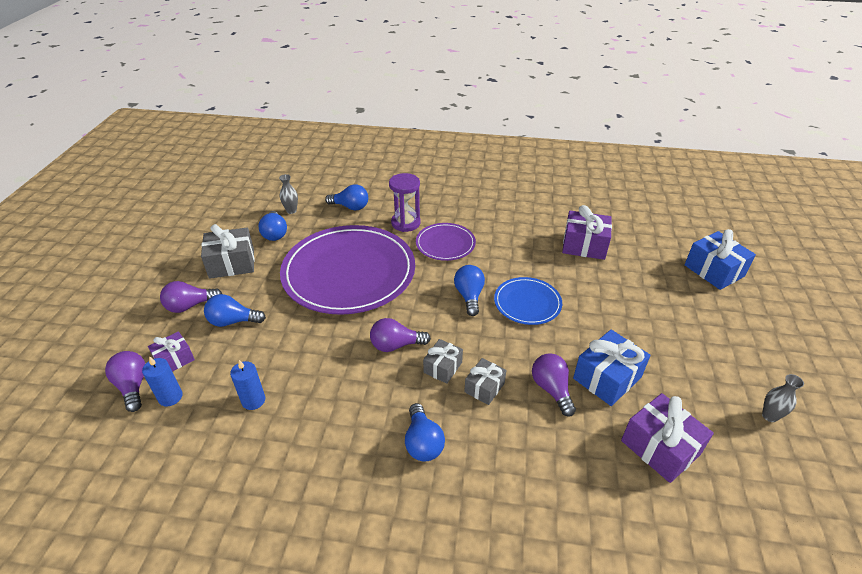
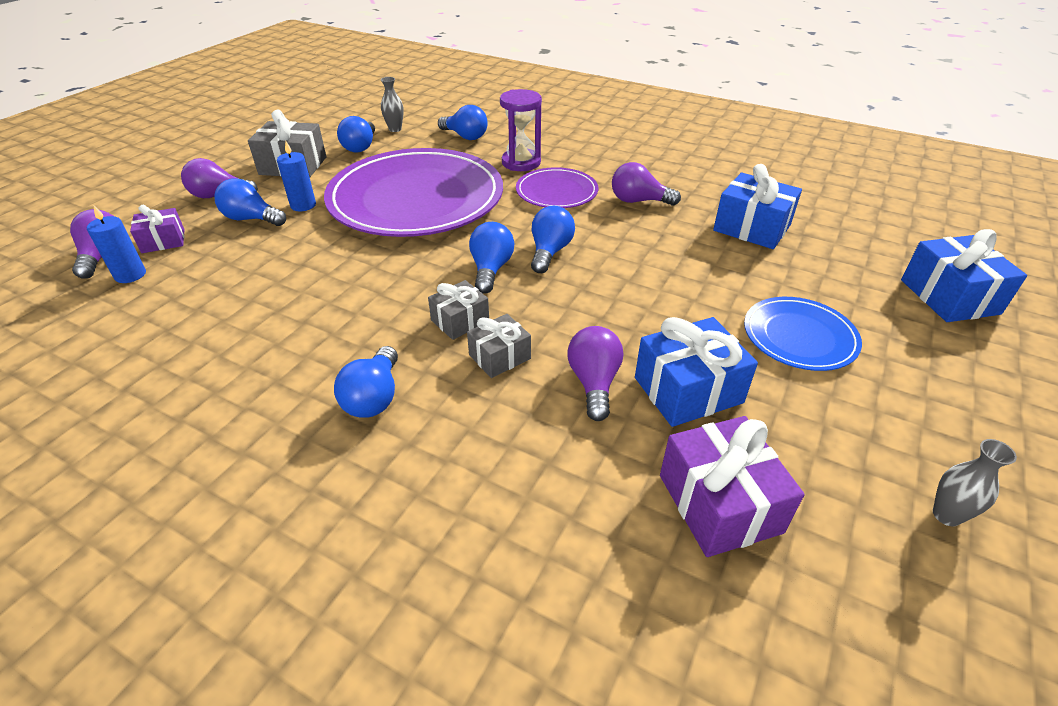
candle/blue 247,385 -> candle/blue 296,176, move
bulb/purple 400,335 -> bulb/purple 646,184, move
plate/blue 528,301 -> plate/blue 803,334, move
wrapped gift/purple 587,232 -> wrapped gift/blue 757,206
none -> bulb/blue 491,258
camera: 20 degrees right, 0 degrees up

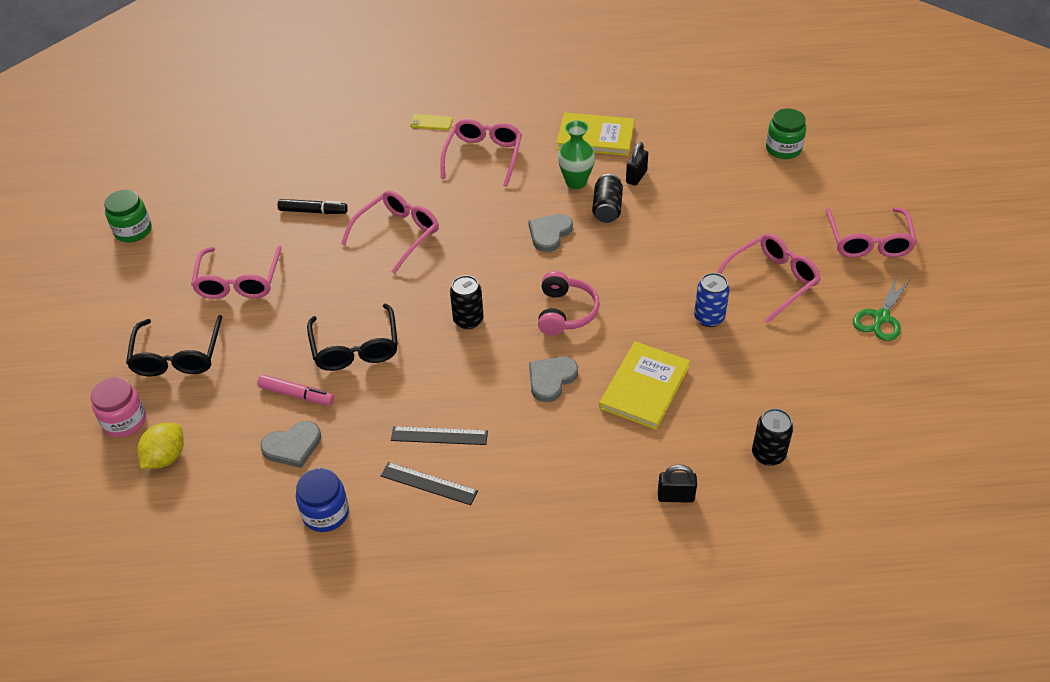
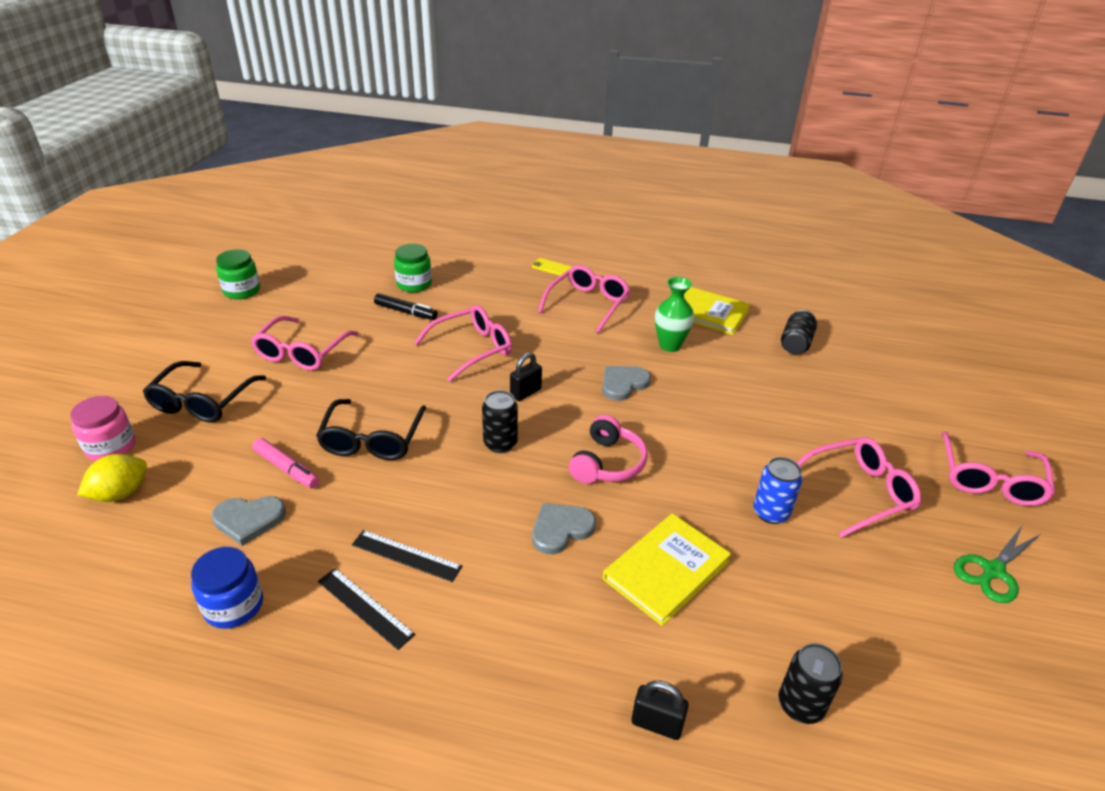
soda can/ebony 607,198 -> soda can/ebony 799,332, move
lock/ebony 637,164 -> lock/ebony 526,376, move
jar/emerald 786,133 -> jar/emerald 413,268, move
camera: 15 degrees right, 10 degrees down

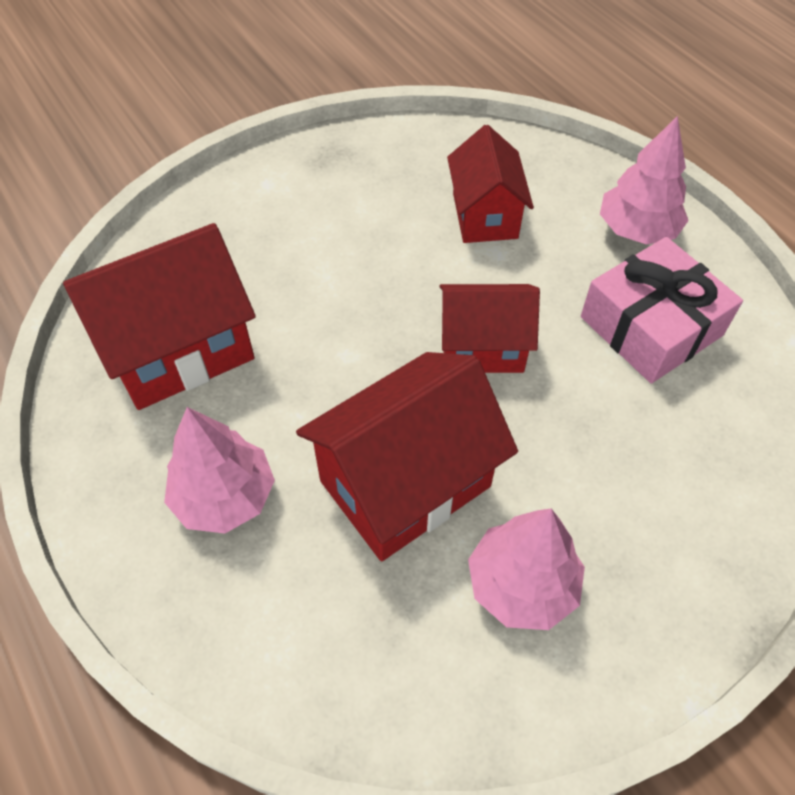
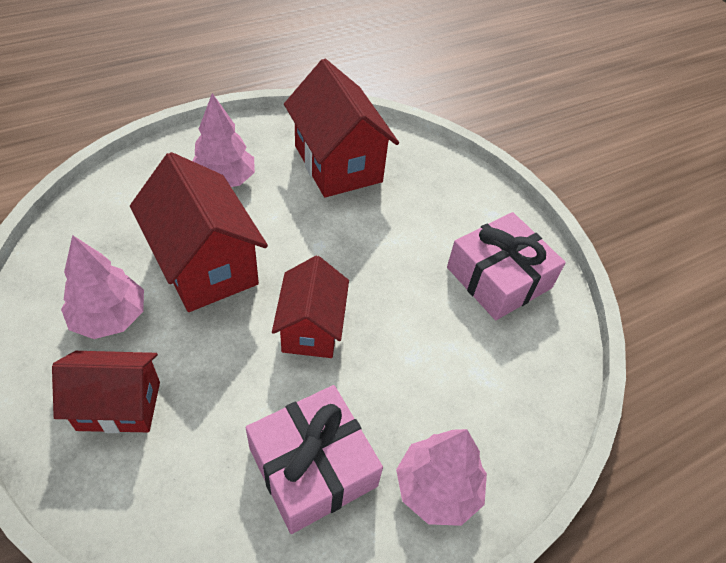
cottage/red 490,184 -> cottage/red 106,392, move
none -> wrapped gift/rose-pink 506,266
camera: 90 degrees right, 5 degrees down

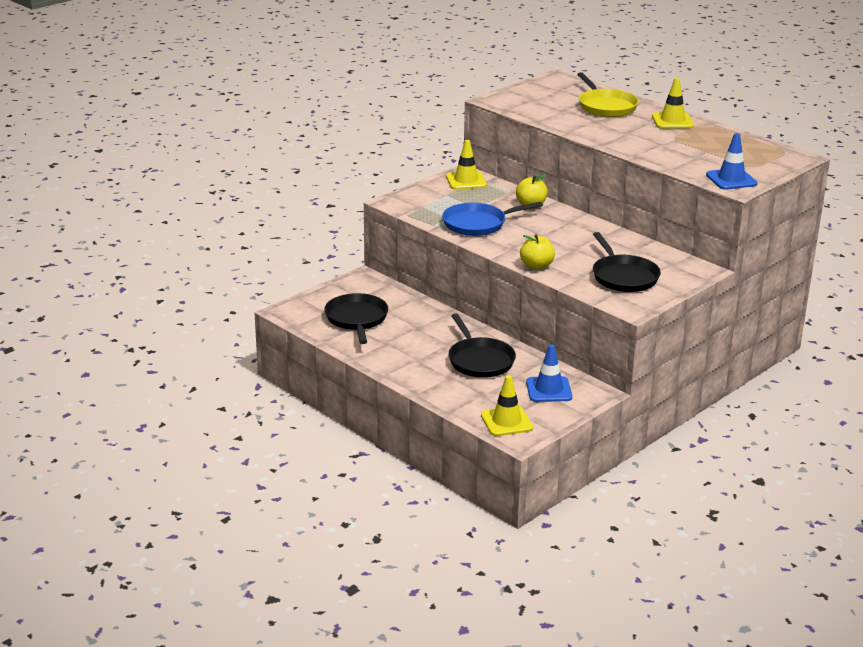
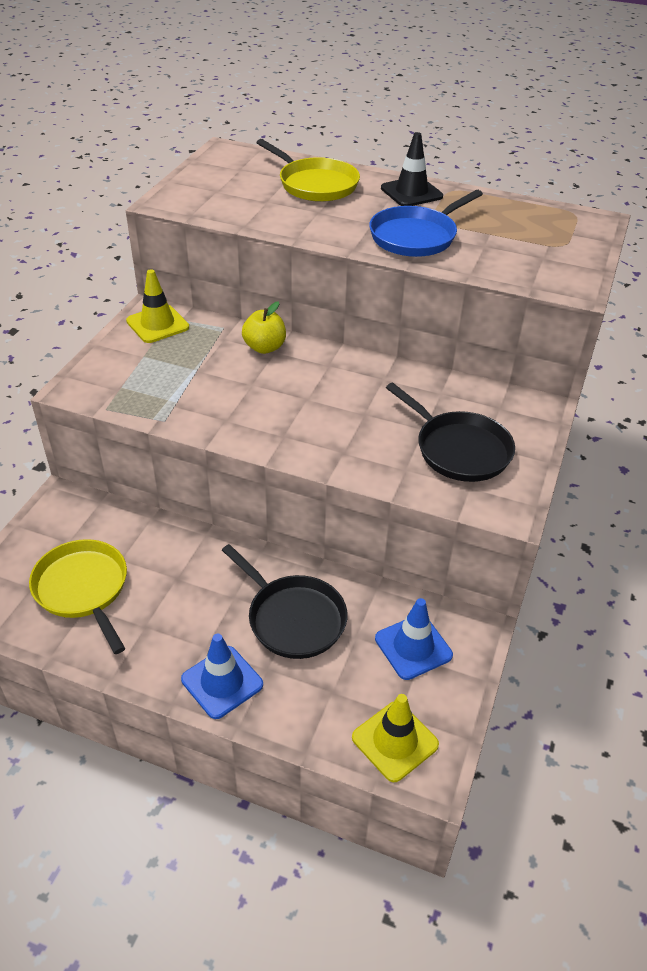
pan/ebony 356,318 -> pan/yellow 78,596
pan/blue 492,219 -> pan/blue 426,223, move
apple fruit/yellow 537,252 -> none
traffic cone/yellow 673,103 -> traffic cone/ebony 412,169
traffic cone/blue 732,161 -> traffic cone/blue 222,676, move
camera: 25 degrees left, 15 degrees up

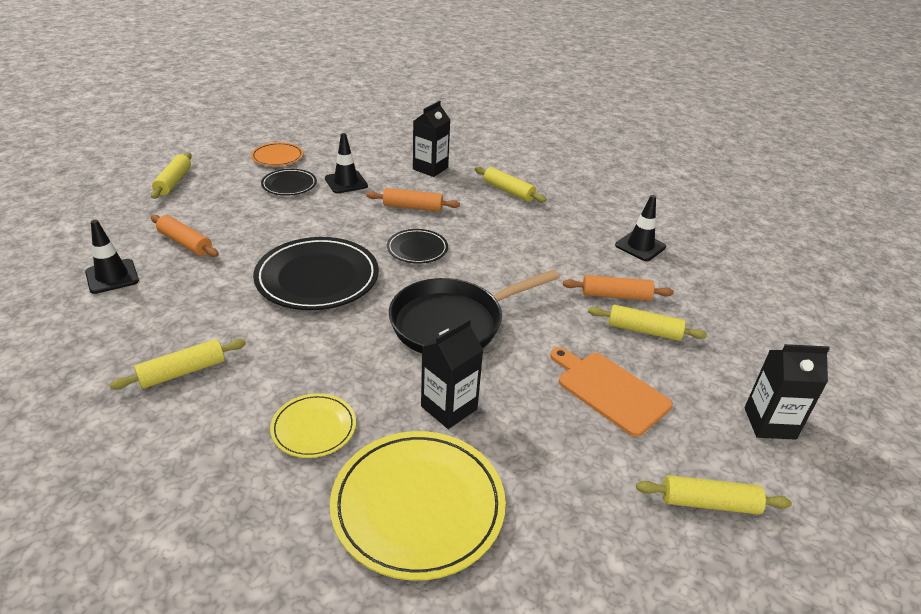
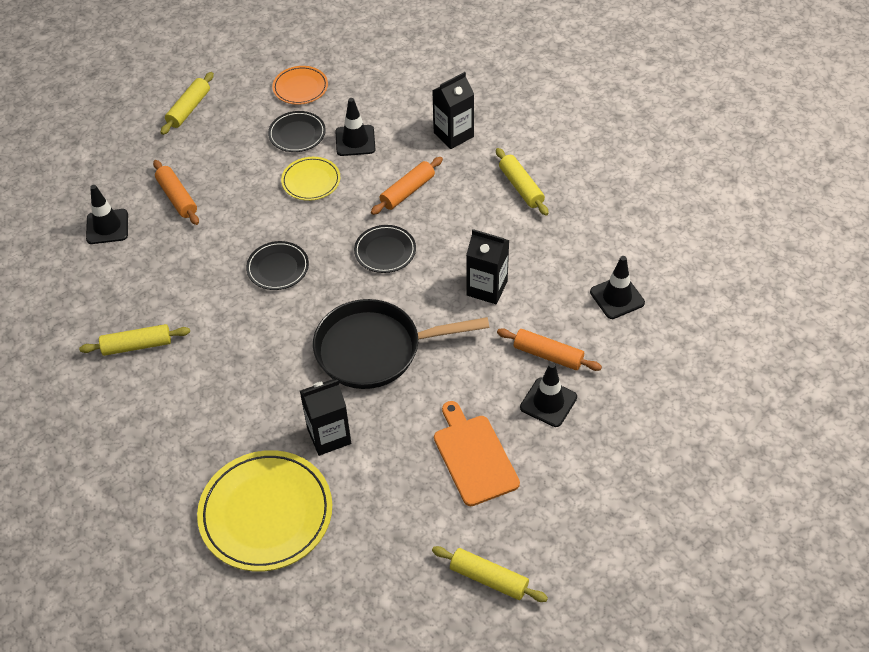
plate/ebony 316,273 -> plate/ebony 277,265, x0.54
plate/yellow 313,425 -> plate/yellow 310,179, move
dough roller/bright orange 413,200 -> dough roller/bright orange 407,186, 75 degrees counterclockwise
dough roller/yellow 647,323 -> traffic cone/ebony 548,394
juice carton/ebony 787,392 -> juice carton/ebony 487,266, move
camera: 25 degrees right, 15 degrees up

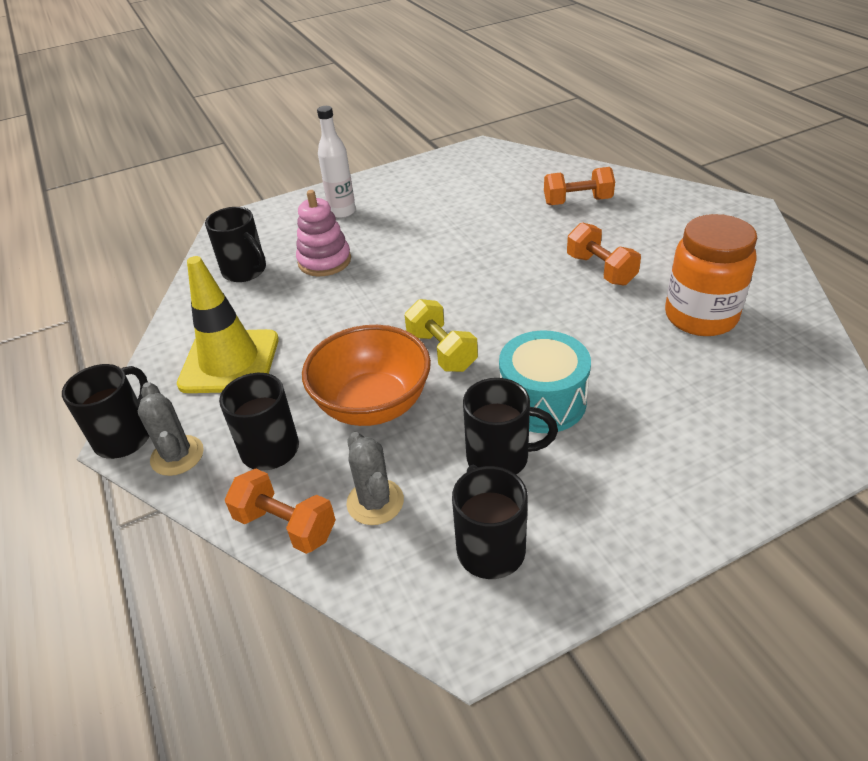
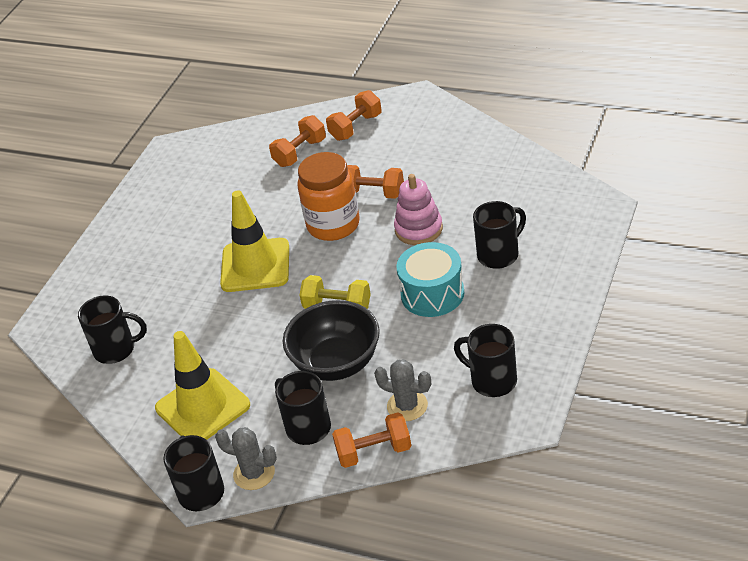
stacking toy/rose-pink 323,233 -> stacking toy/rose-pink 418,209, move
deep dish/bright orange 366,375 -> deep dish/ebony 331,340
bottle/white 336,162 -> none
tea mug/ebony 510,426 -> tea mug/ebony 499,235, move
jar/bright orange 711,275 -> jar/bright orange 328,196, move
none -> traffic cone/yellow 254,241
none -> free weight/bright orange 354,115
camera: 40 degrees left, 0 degrees up

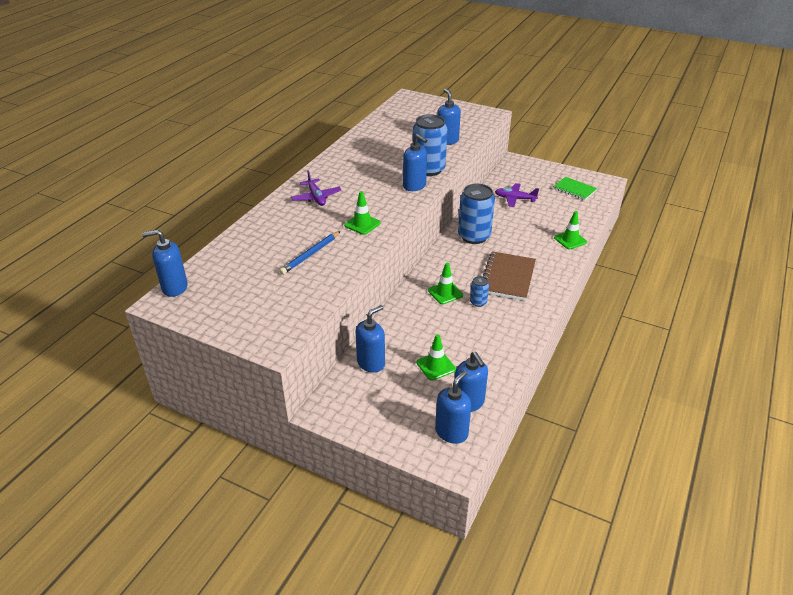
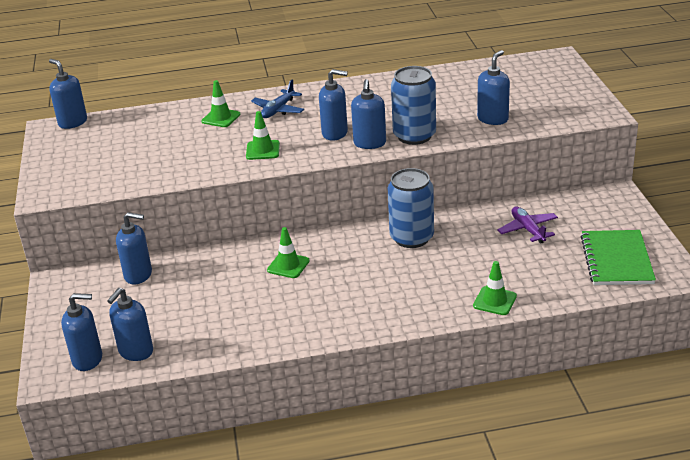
wooden pencil/blue 309,253 -> none
plane/purple 316,188 -> plane/blue 277,99
traffic cone/emerald 436,357 -> traffic cone/emerald 220,103, move
soda can/blue 479,291 -> none
notebook/dark brown 509,276 -> none
notebook/emerald 575,188 -> notebook/emerald 618,257, x1.52
none -> pump bottle/blue 333,104
camera: 55 degrees right, 5 degrees down

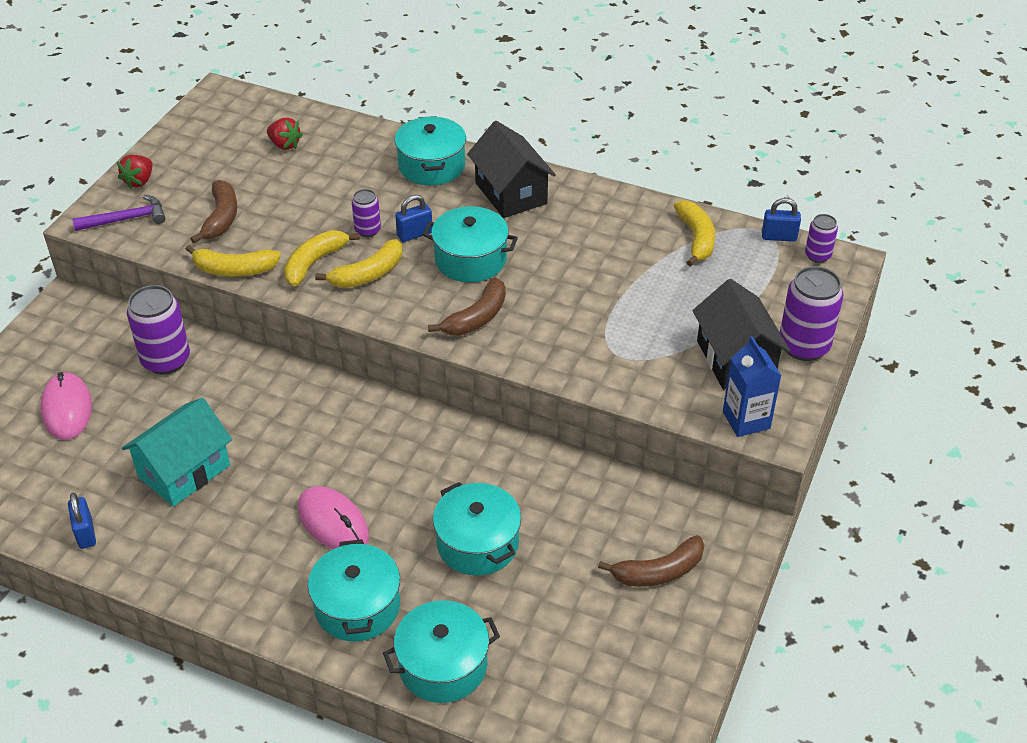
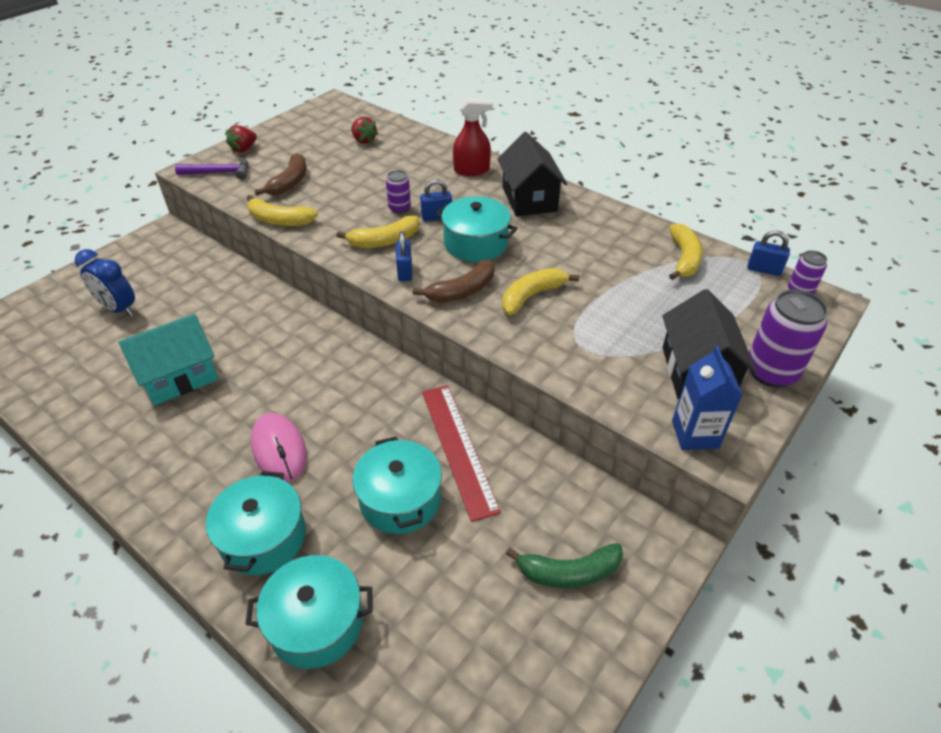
PC mouse/rose-pink 66,406 -> bedside clock/blue 105,282
lock/blue 82,521 -> lock/blue 404,256, move
soda can/purple 158,330 -> none
banana/yellow 322,258 -> banana/yellow 540,291, move
cooking pot/teal 430,151 -> spray cleaner/red 473,137
banana/dark brown 651,561 -> banana/emerald 564,565
none -> ruler/red 461,453
camera: 15 degrees right, 0 degrees up

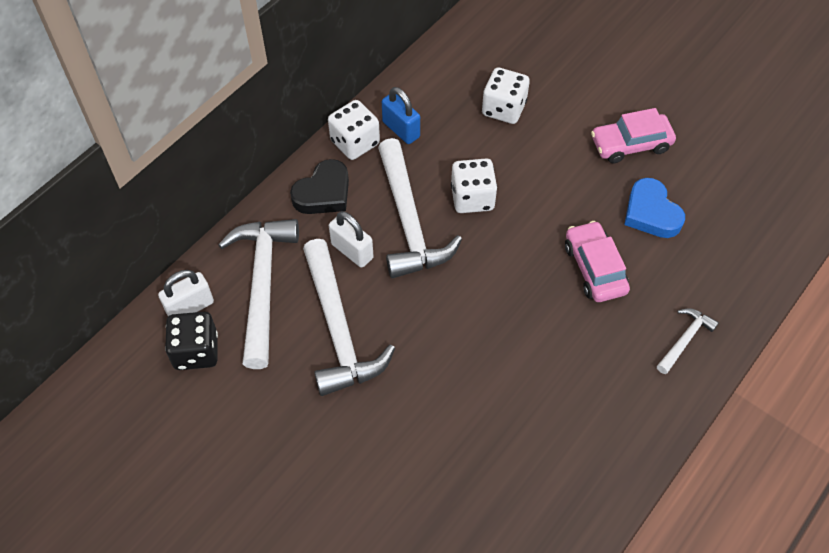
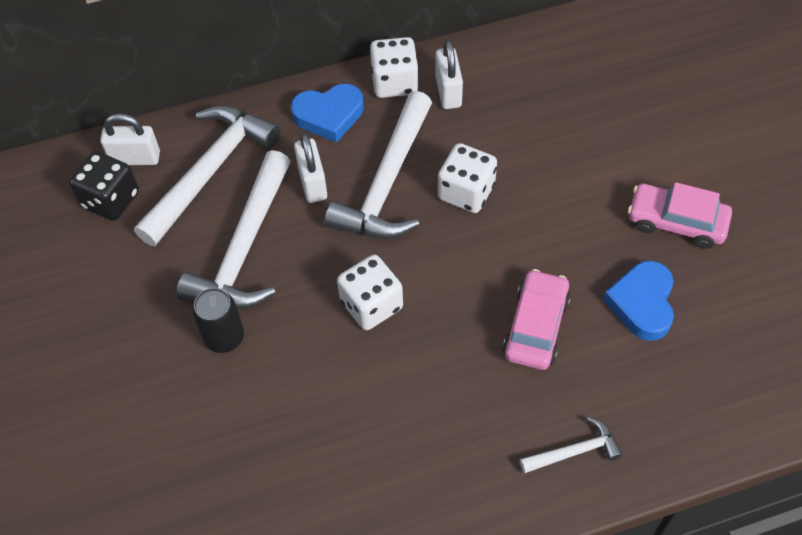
heart shape/ebony 319,186 -> heart shape/blue 327,113
lock/blue 401,115 -> lock/white 449,74
dice/white 506,95 -> dice/white 370,292, move
none -> soda can/ebony 218,320
camera: 35 degrees right, 0 degrees up

